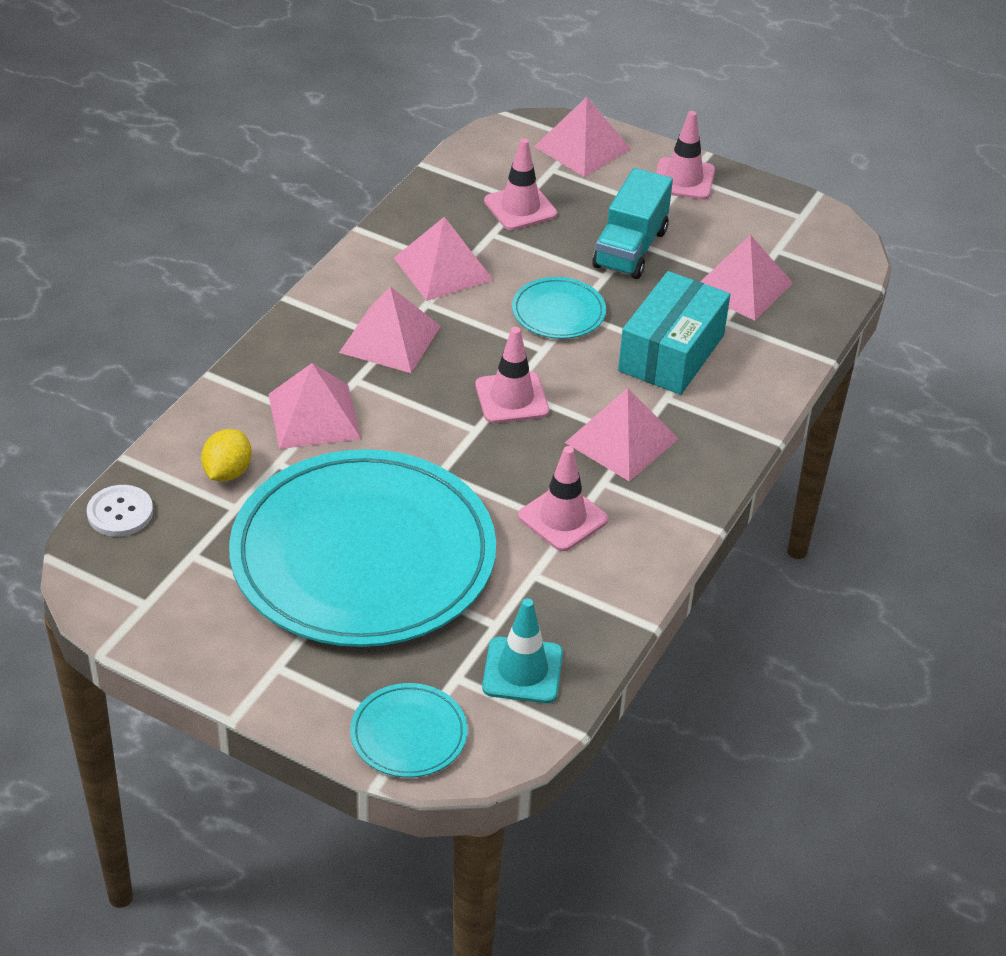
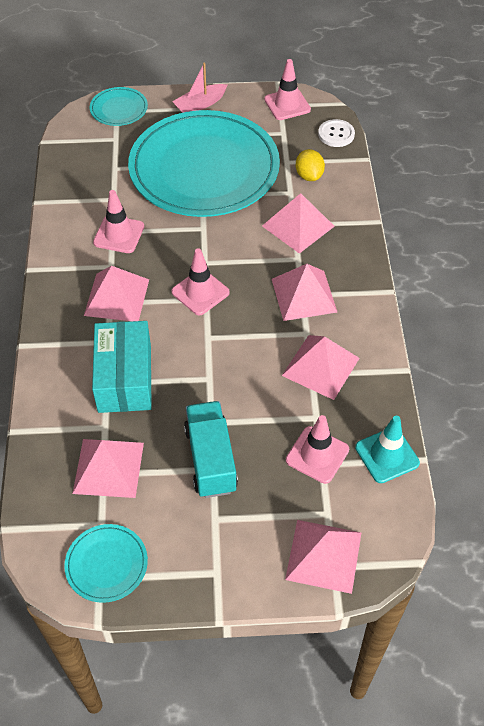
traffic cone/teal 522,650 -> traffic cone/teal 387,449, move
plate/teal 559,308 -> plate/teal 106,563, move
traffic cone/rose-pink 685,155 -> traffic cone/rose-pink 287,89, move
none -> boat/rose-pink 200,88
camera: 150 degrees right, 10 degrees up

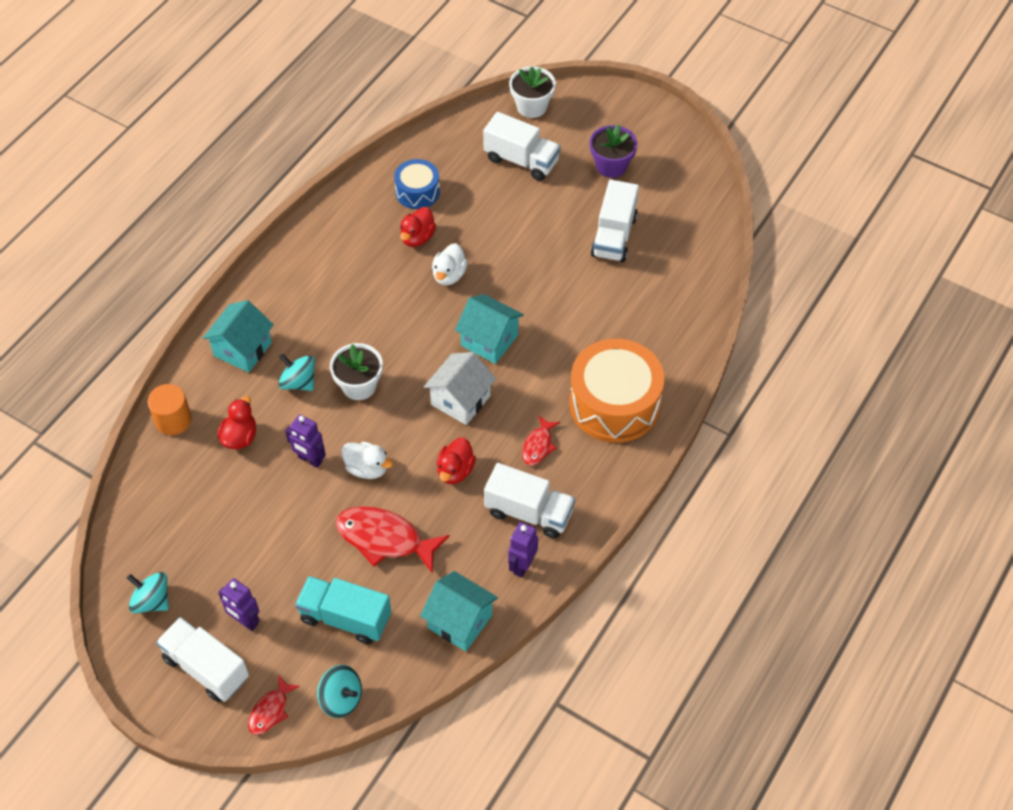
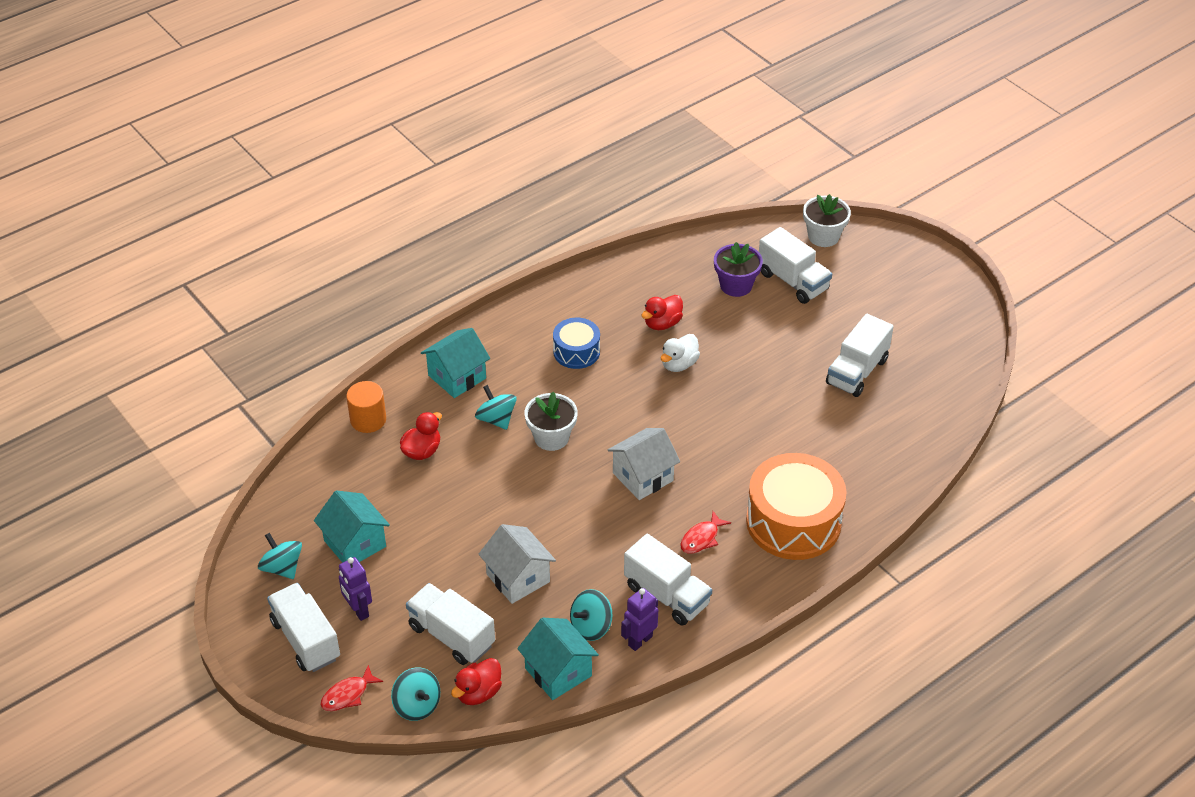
robot/purple 305,441 -> none
lorry/teal 343,610 -> lorry/white 450,624
fish/red 393,540 -> cottage/white 517,564
rubber duck/white 367,460 -> none
toy drum/blue 417,184 -> toy drum/blue 576,343, move
rubber duck/red 456,460 -> rubber duck/red 476,681, move
cottage/teal 489,329 -> cottage/teal 352,526, move
plant pot/purple 614,151 -> plant pot/purple 738,269, move
none -> toy top/teal 591,615
camera: 20 degrees right, 10 degrees down

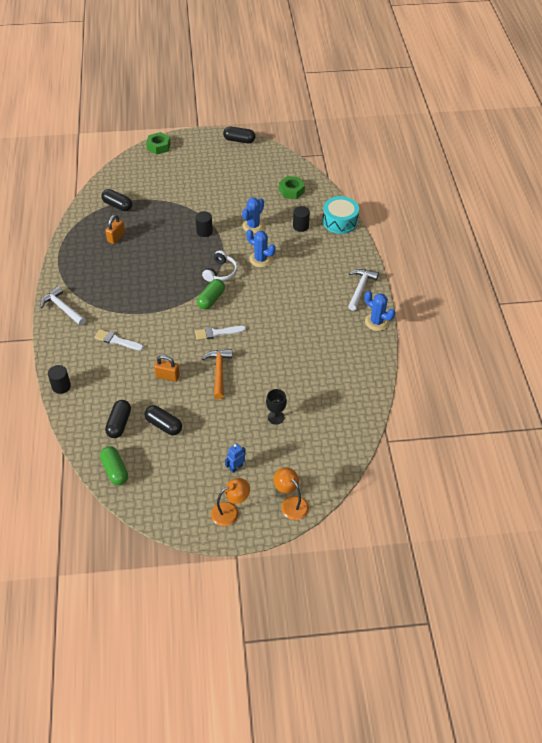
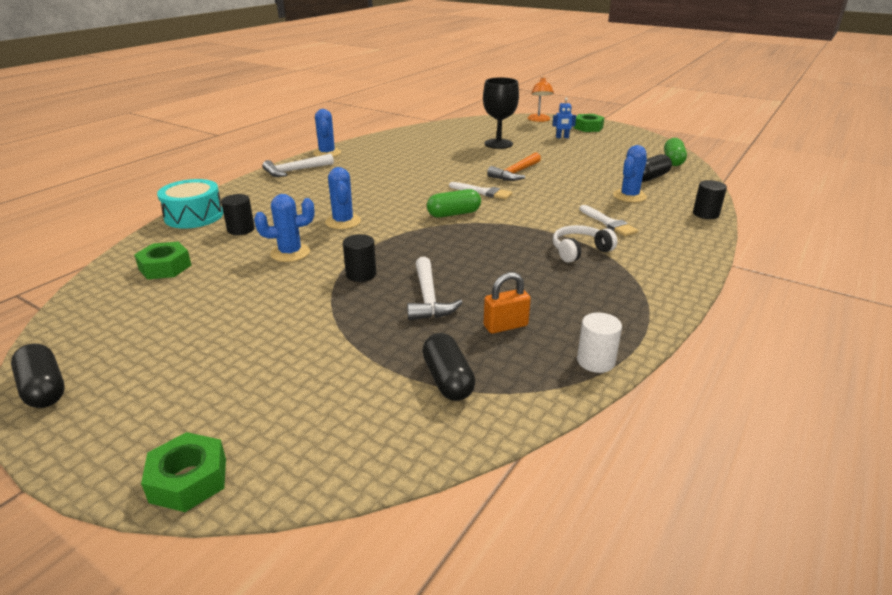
claw hammer/white 63,306 -> claw hammer/white 435,289, move
capsule/ebony 163,420 -> none
lock/bright orange 167,368 -> none
headset/white 220,266 -> headset/white 585,244, move
lamp/bright orange 230,502 -> hexagon nut/emerald 589,123
wine glass/ebony 276,407 -> wine glass/ebony 501,113, x1.70
none -> cylinder shape/white 599,342
none -> cactus/blue 630,173
camera: 140 degrees left, 20 degrees down

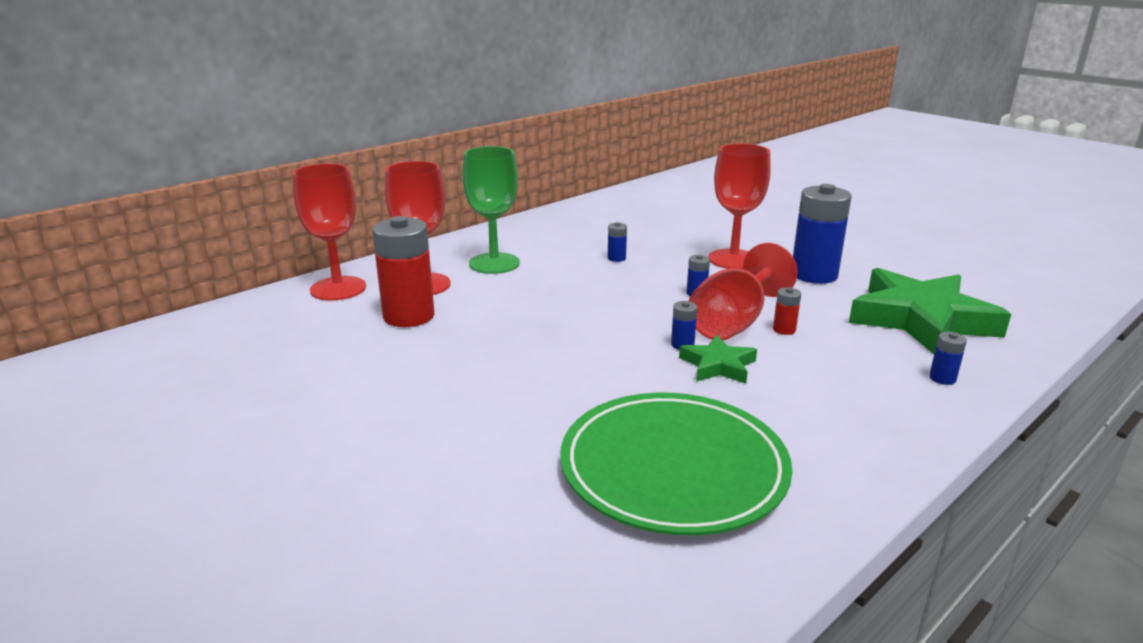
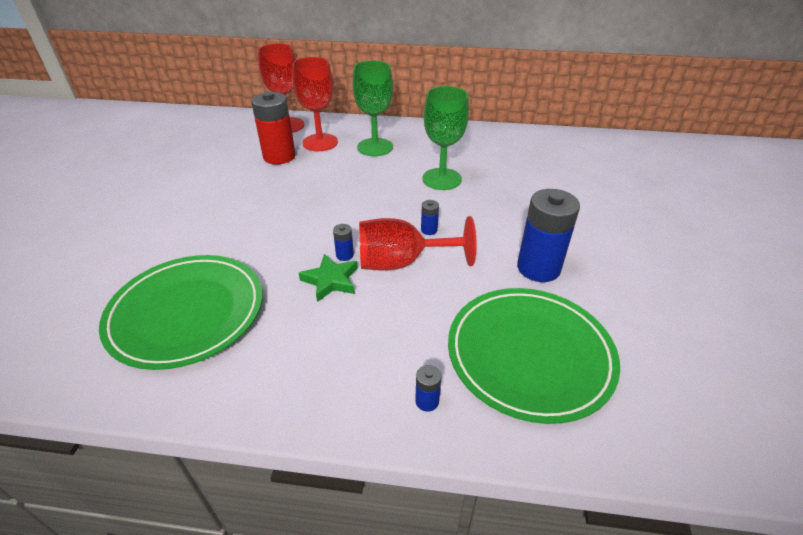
battery/blue 617,242 -> wine glass/emerald 445,138
wine glass/red 739,206 -> none
battery/red 787,311 -> none
star shape/emerald 930,311 -> plate/emerald 534,356
camera: 50 degrees right, 15 degrees up

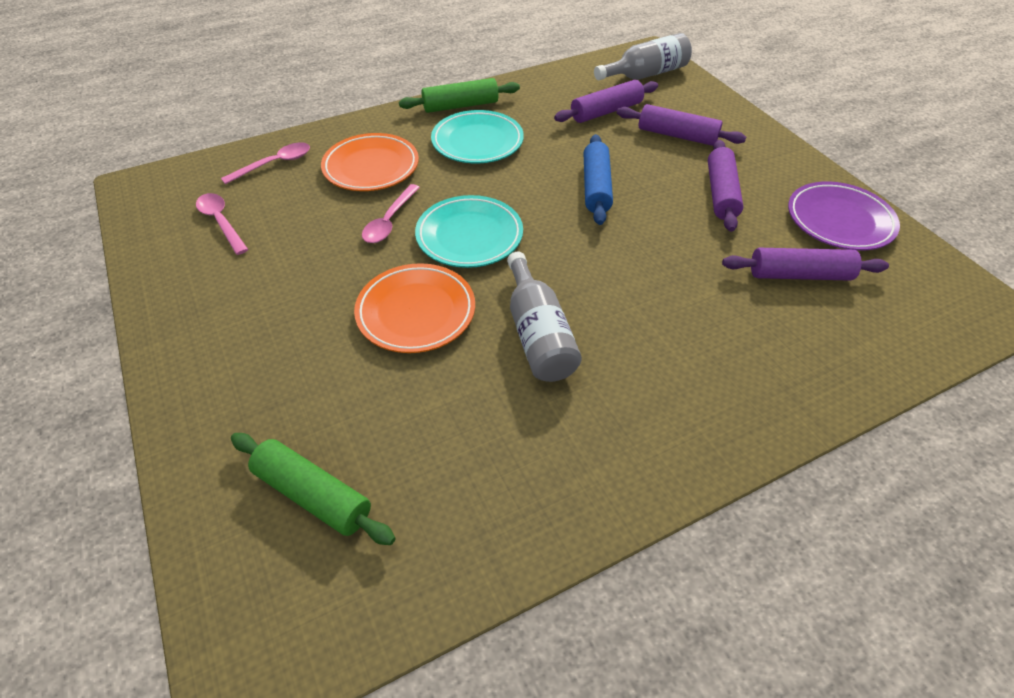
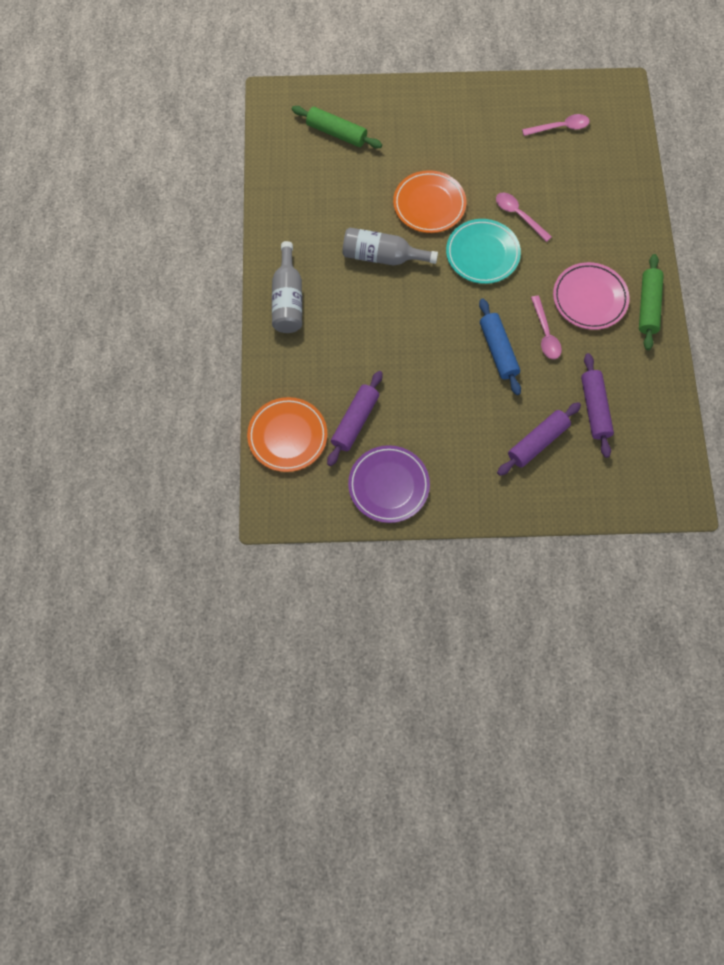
tablespoon/rose-pink 265,163 -> tablespoon/rose-pink 546,327, move
dough roller/emerald 313,489 -> dough roller/emerald 337,127, 60 degrees clockwise
plate/bright orange 370,162 -> plate/bright orange 287,434, move
plate/teal 477,137 -> plate/rose-pink 591,296
dough roller/blue 598,179 -> dough roller/blue 500,347, 45 degrees clockwise
bottle/gray 643,56 -> bottle/gray 287,287, move
dough roller/purple 726,186 -> none
camera: 115 degrees right, 20 degrees up

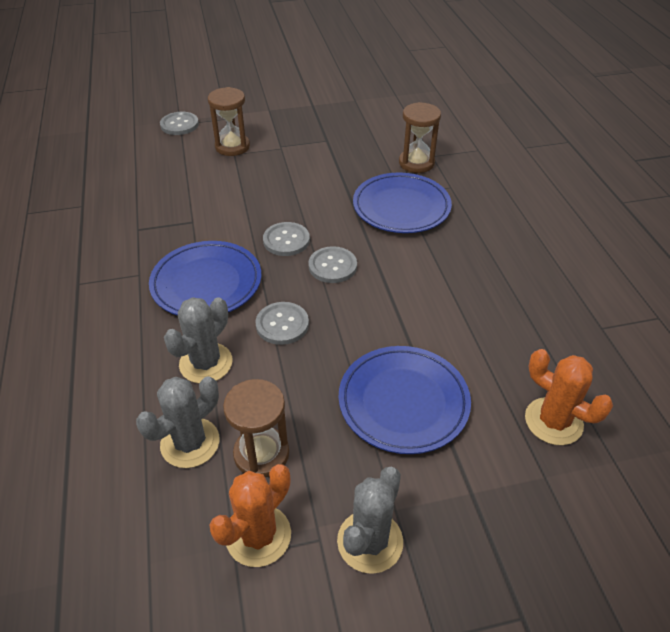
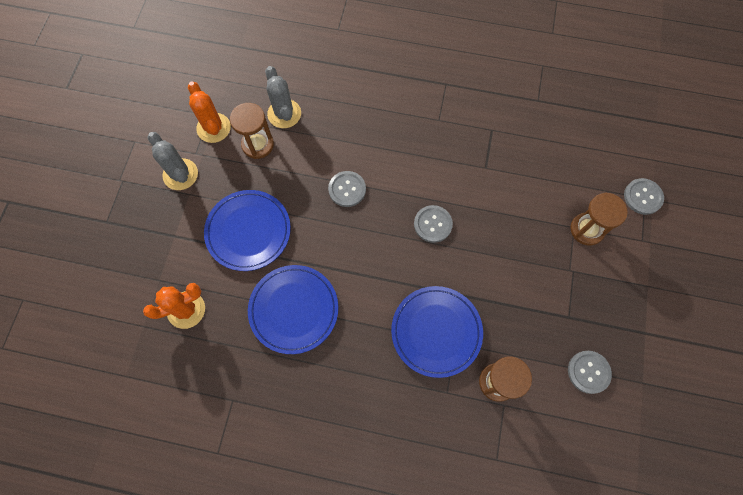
plate/blue 205,278 -> plate/blue 293,309, move
cactus/gray 198,340 -> none
shirt button/gray 332,264 -> shirt button/gray 590,372, move
camera: 115 degrees right, 25 degrees up

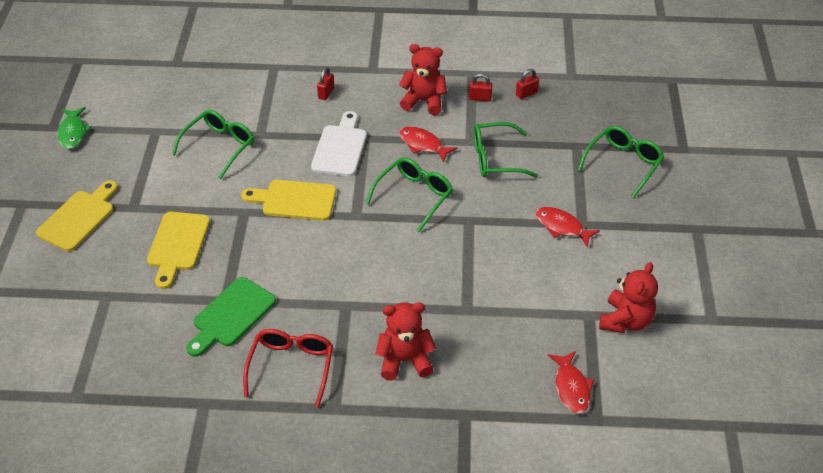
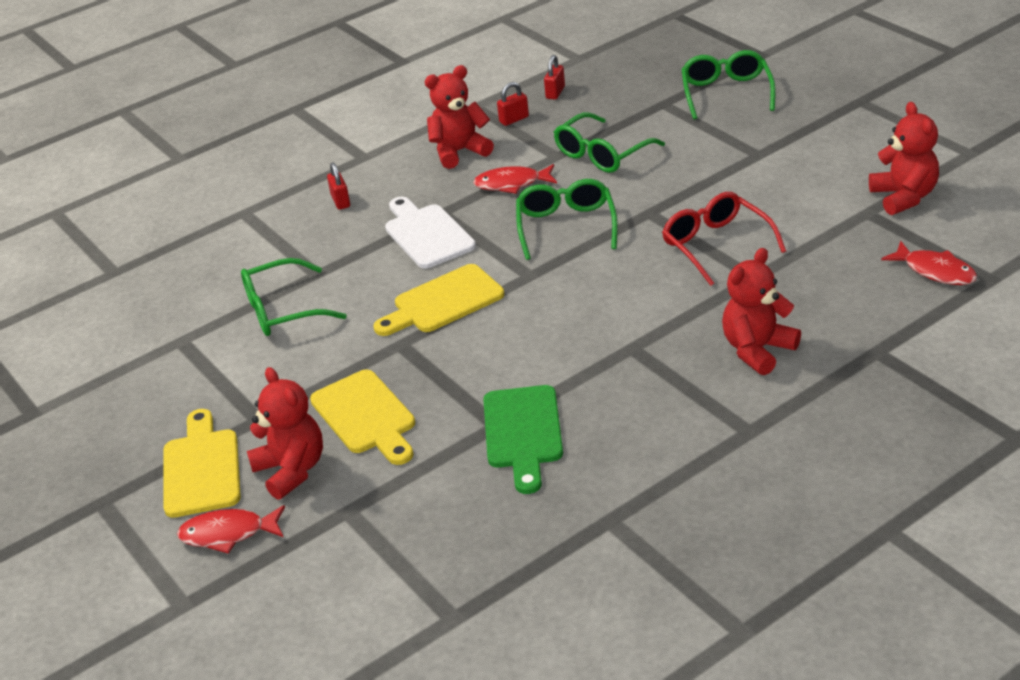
fish/emerald 74,128 -> none
glasses/emerald 213,144 -> glasses/emerald 294,297, 105 degrees counterclockwise
glasses/red 288,368 -> glasses/red 724,239, move
fish/red 567,227 -> fish/red 231,529, move
none -> teddy/red 285,433
camera: 35 degrees left, 10 degrees down

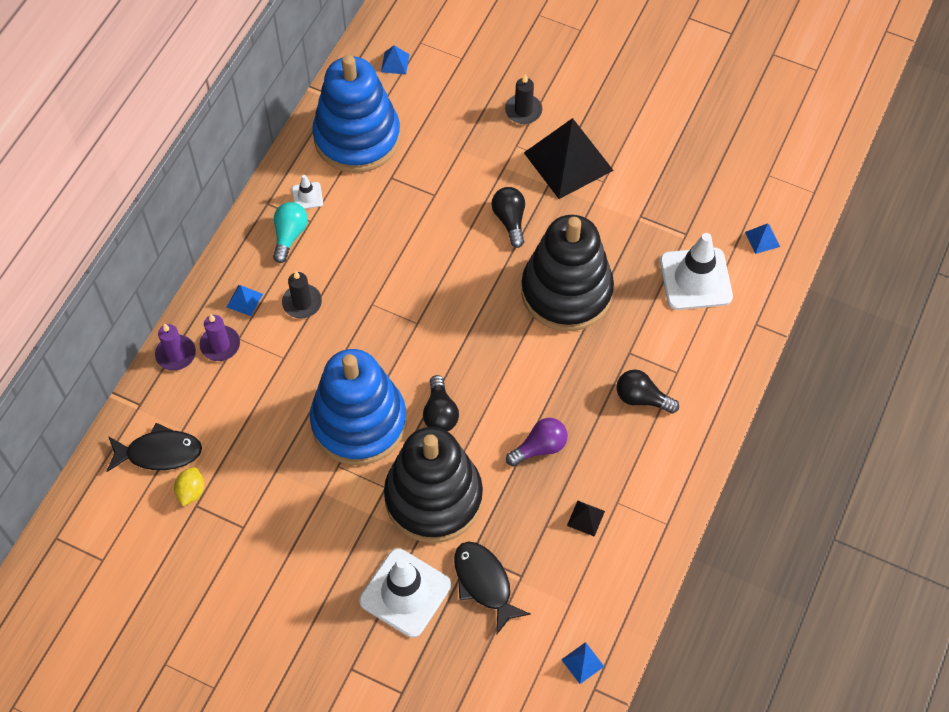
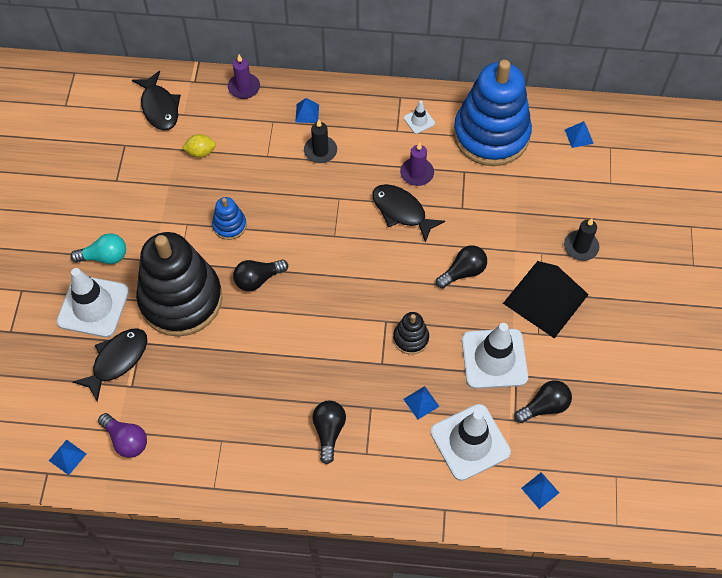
citrus fruit/yellow 189,486 -> citrus fruit/yellow 199,146, move
candle/purple 220,337 -> candle/purple 417,164, move
bulb/teal 290,232 -> bulb/teal 98,248, move
stacking toy/blue 358,407 -> stacking toy/blue 229,218, x0.42
bulb/purple 537,442 -> bulb/purple 122,435, move
stacking toy/ebony 567,273 -> stacking toy/ebony 411,333, x0.42
pyramid/ebony 586,519 -> none
none -> fish/ebony 408,213
none -> pyramid/blue 422,403
none -> traffic cone/white 495,356
none -> bulb/ebony 543,401
camera: 70 degrees right, 0 degrees up

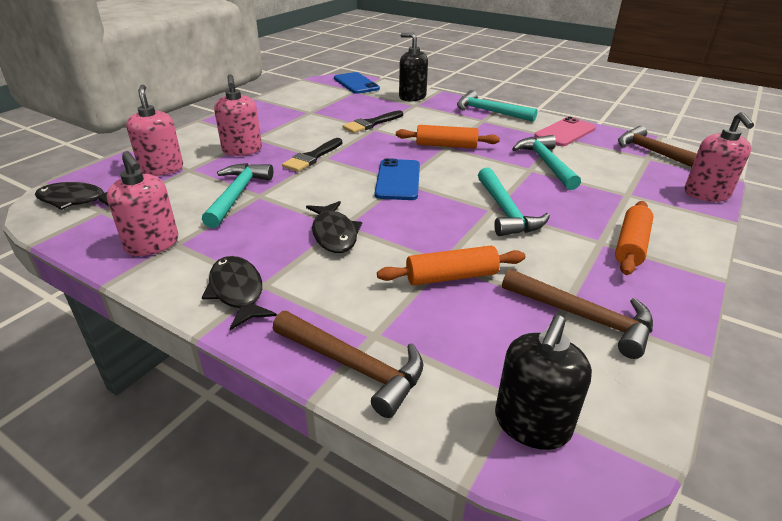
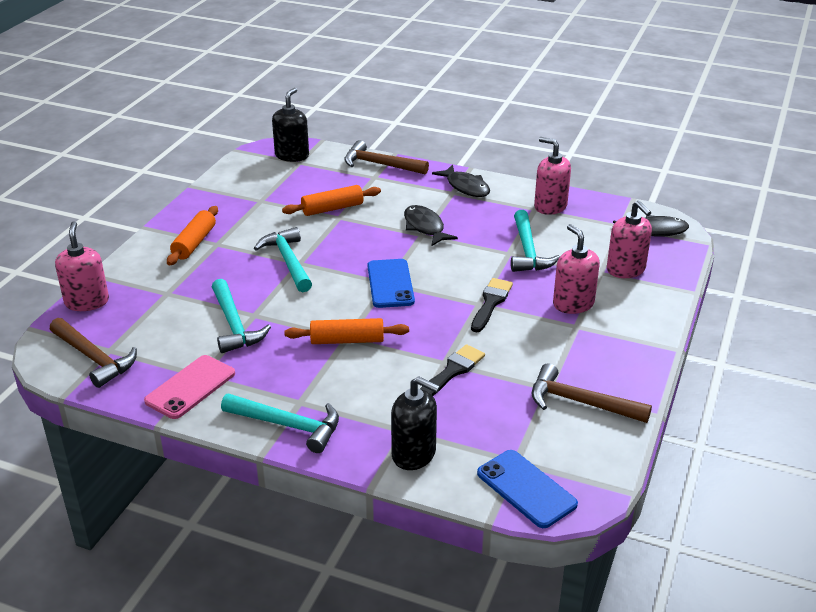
claw hammer/dark brown 577,314 -> claw hammer/dark brown 592,393, move
camera: 170 degrees right, 0 degrees up

